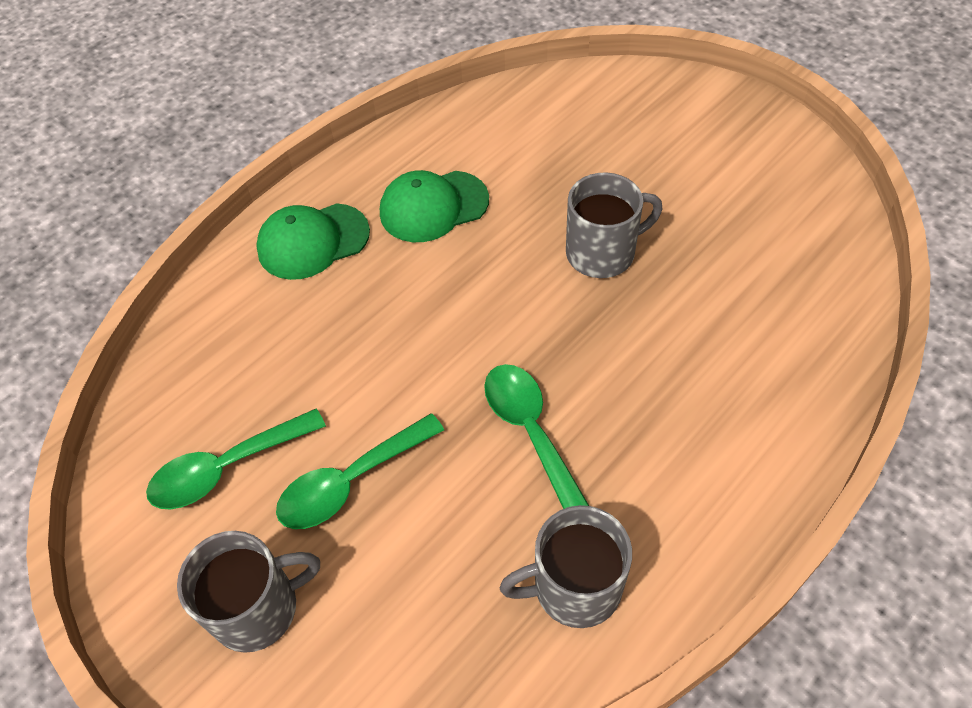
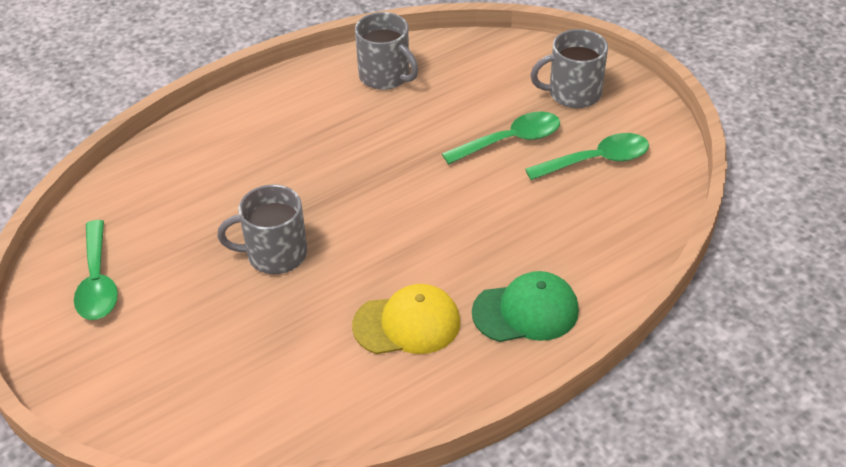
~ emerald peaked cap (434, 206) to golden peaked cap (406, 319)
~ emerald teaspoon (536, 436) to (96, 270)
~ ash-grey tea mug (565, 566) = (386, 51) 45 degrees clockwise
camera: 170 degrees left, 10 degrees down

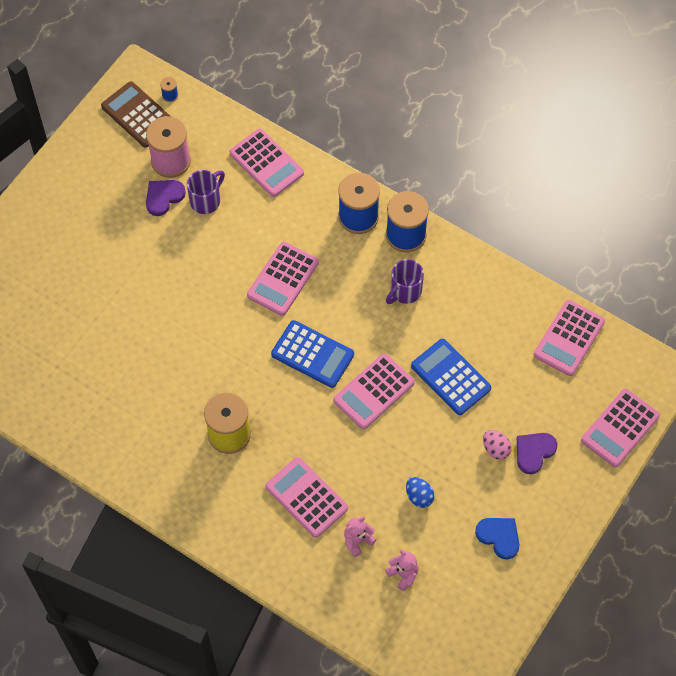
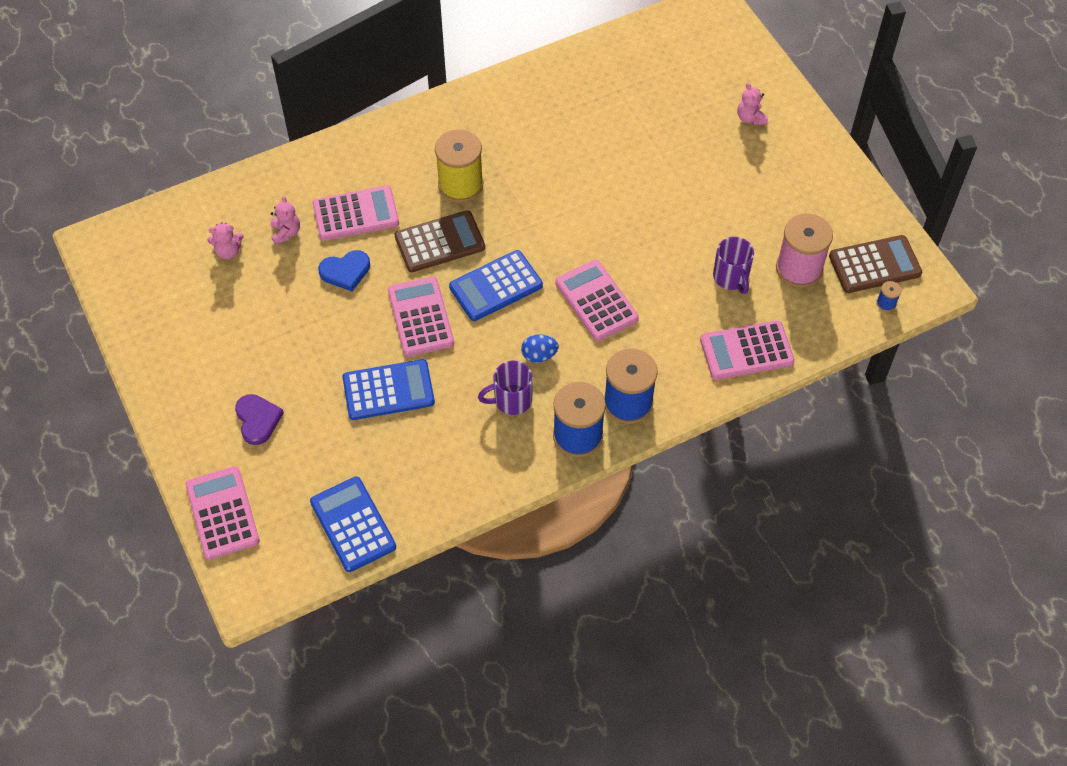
- violet heart shape (166, 198)
~ violet tea mug (405, 281) = (505, 388) 90 degrees counterclockwise
~ royal blue egg shape (420, 492) to (540, 348)
~ royal blue heart shape (497, 539) to (344, 270)
- pink egg shape (497, 445)
~ pink pocket calculator (569, 338) to royal blue pocket calculator (353, 524)
+ dark brown pocket calculator (440, 241)
+ pink stuffed bear (753, 103)
camera: 120 degrees right, 5 degrees down

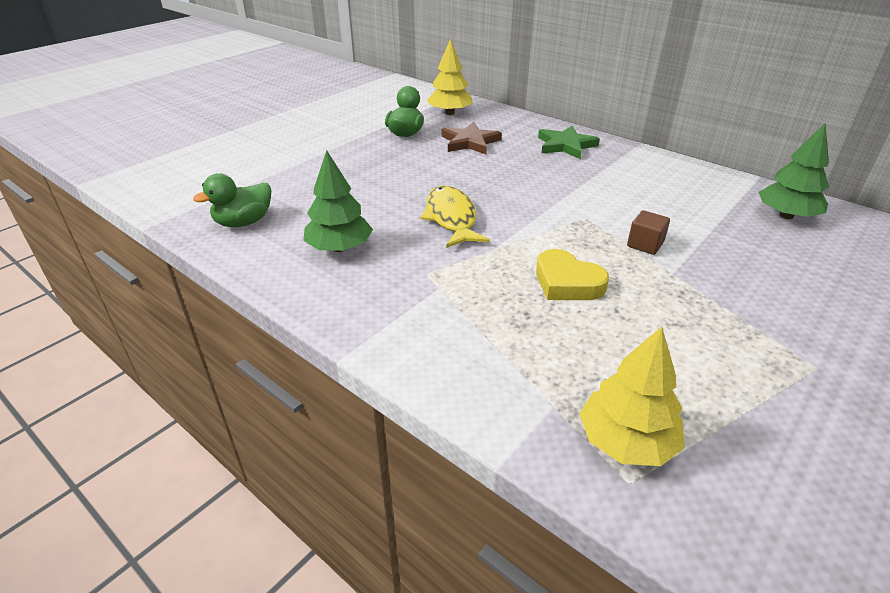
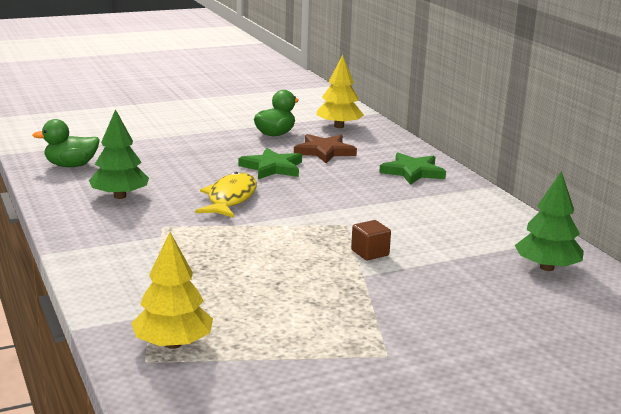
- golden heart shape (572, 274)
+ emerald star shape (270, 163)
camera: 25 degrees right, 15 degrees down

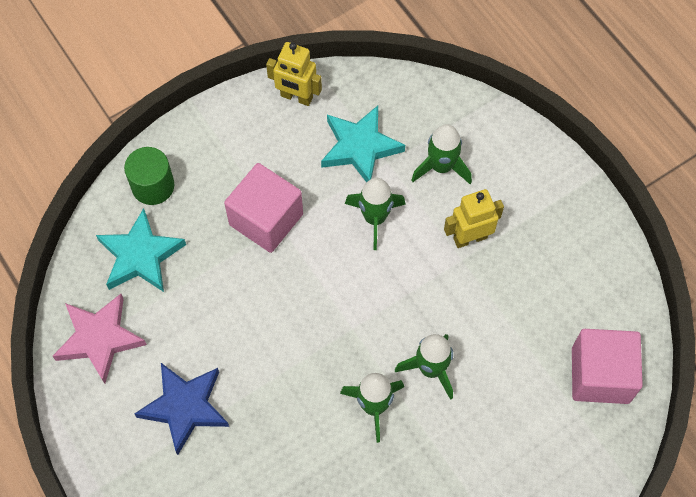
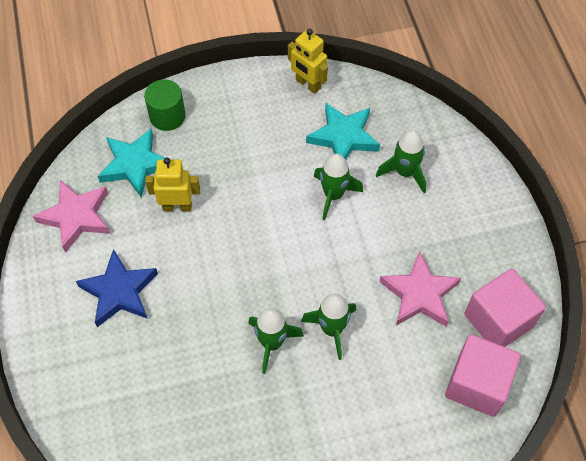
~ pink cube (263, 208) to (505, 307)
~ golden robot (474, 218) to (172, 184)
+ pink star shape (420, 289)
camera: 20 degrees right, 5 degrees down

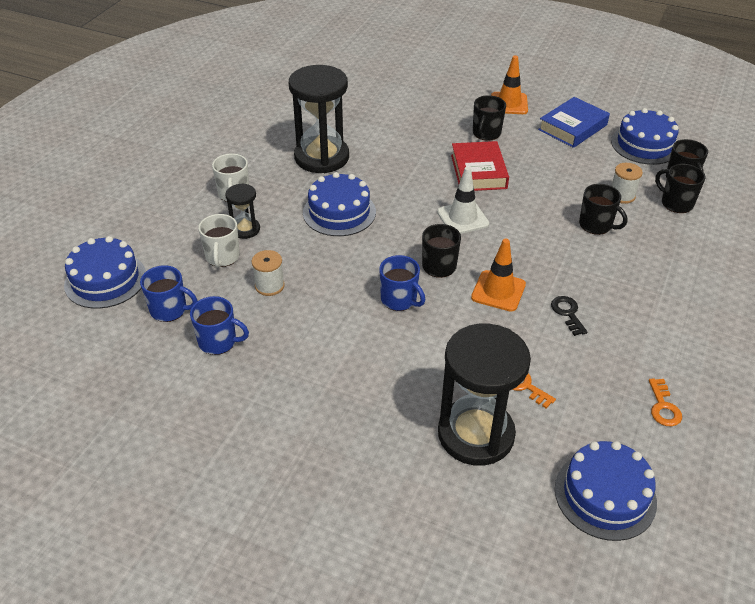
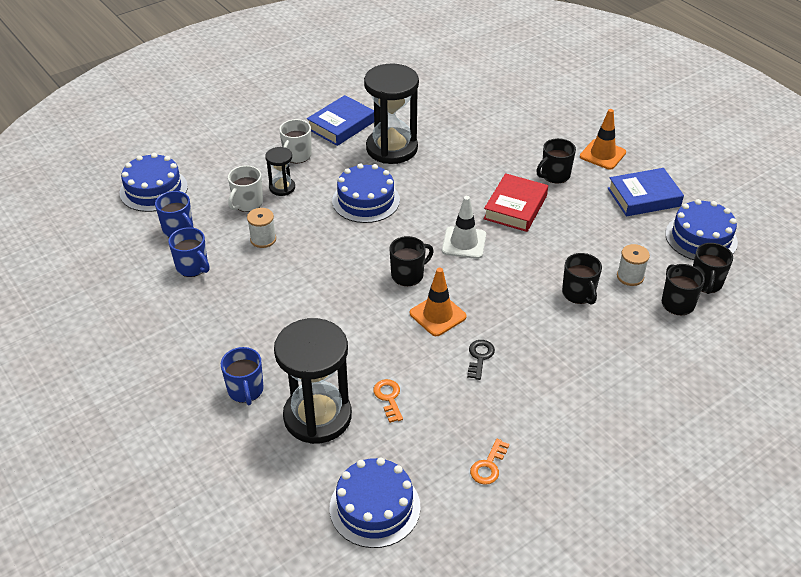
~ royal blue tea mug (402, 283) to (242, 376)
+ royal blue book (340, 120)
camera: 30 degrees right, 0 degrees up

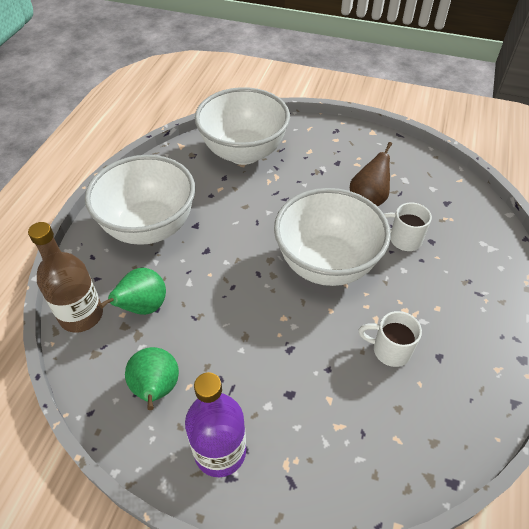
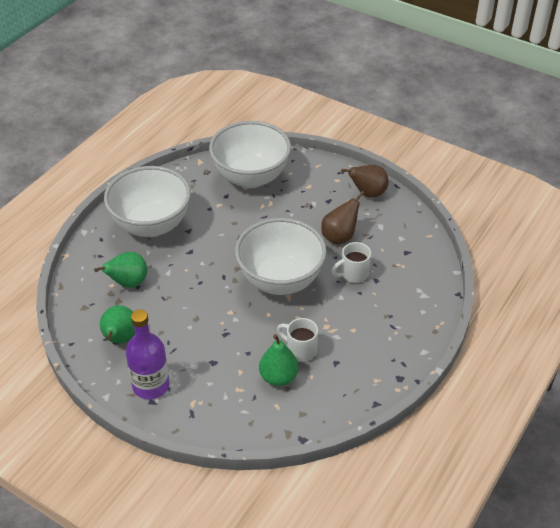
- dark brown drink bottle (65, 277)
~ pure white tea mug (408, 227) = (351, 262) 60 degrees counterclockwise
+ emerald pear (279, 360)
+ dark brown pear (365, 181)
camera: 15 degrees right, 5 degrees down

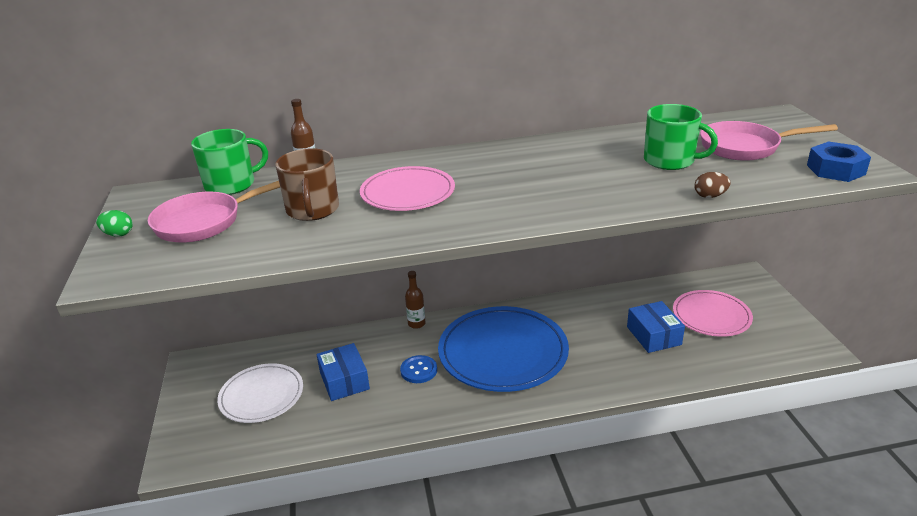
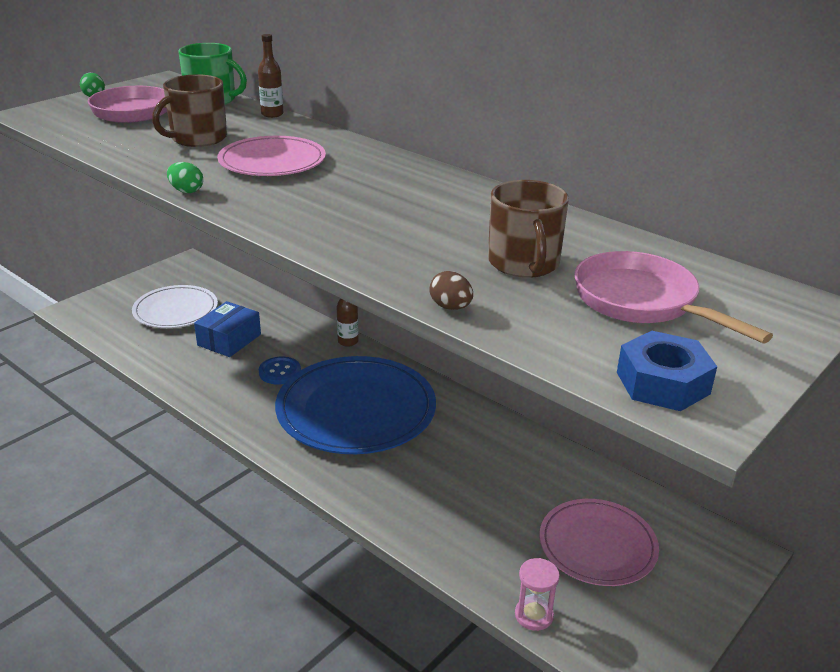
- royal blue parcel (656, 327)
~ emerald tea mug (681, 137) to dark brown tea mug (528, 229)
+ emerald egg shape (185, 177)
+ pink hourglass (537, 594)
camera: 50 degrees right, 0 degrees up

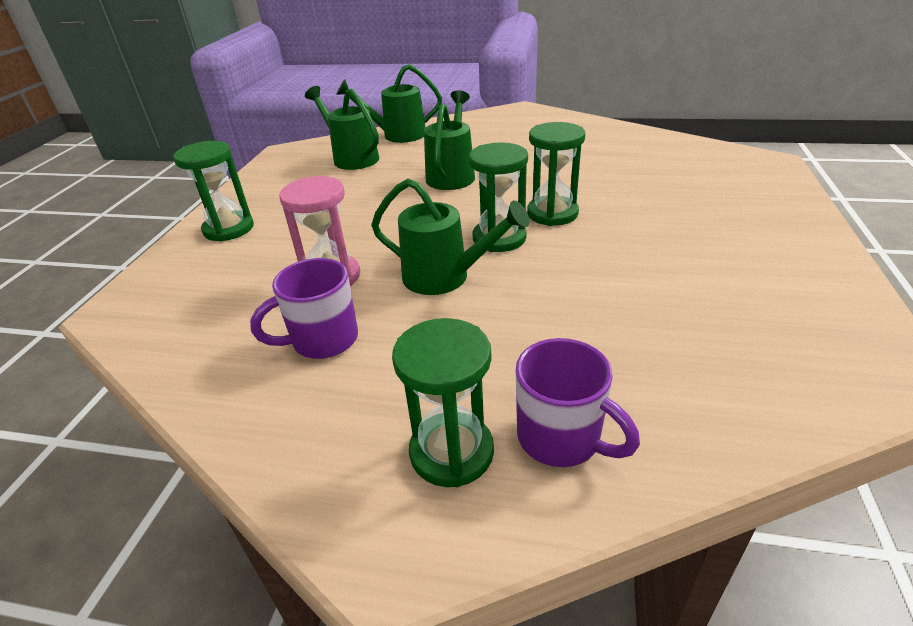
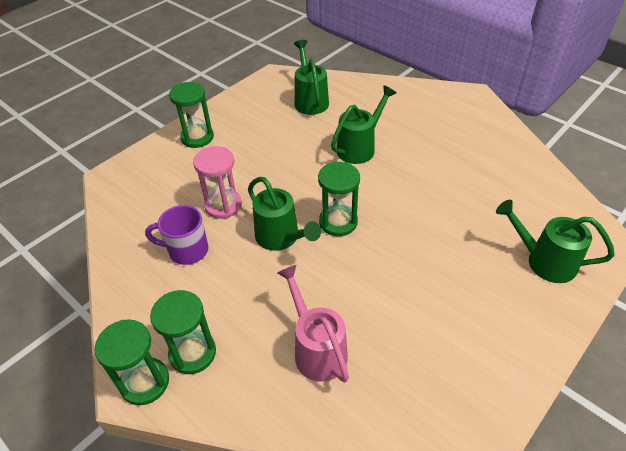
~ emerald sprinkling can (389, 103) to (555, 241)
- violet tea mug (578, 402)
~ emerald hourglass (556, 174) to (131, 362)
+ pink sprinkling can (313, 323)
camera: 30 degrees right, 10 degrees up

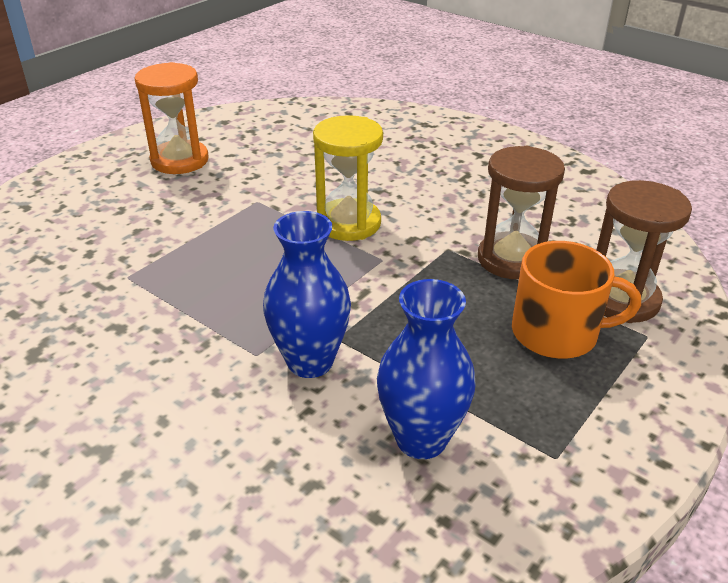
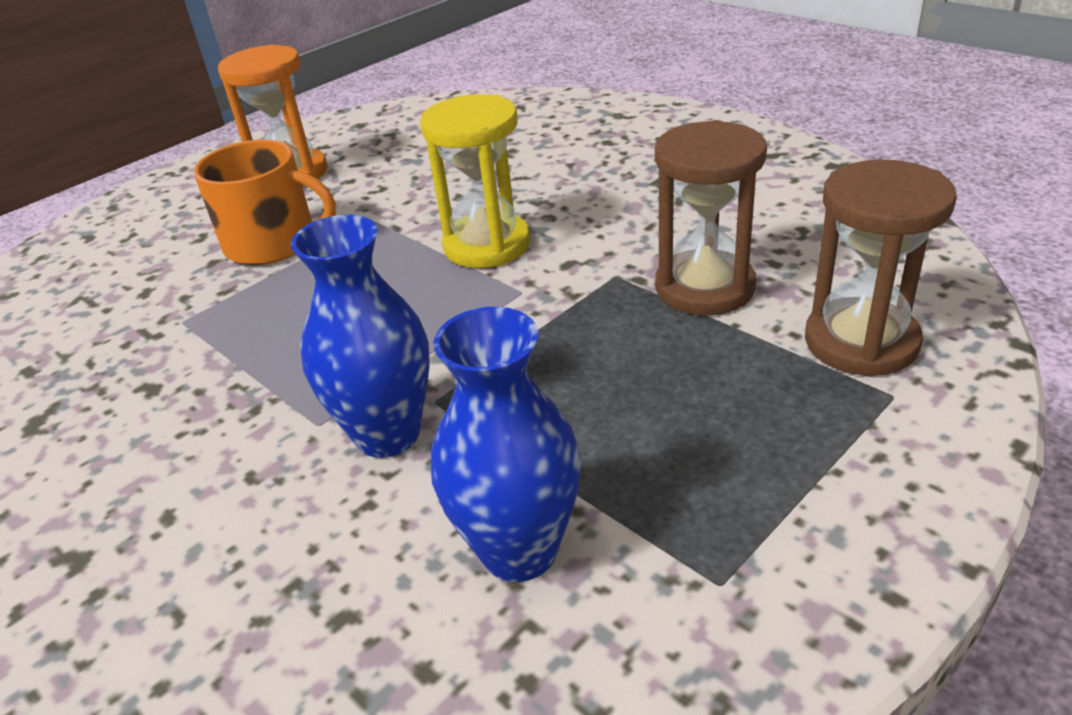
~ orange tea mug (576, 300) to (265, 202)
camera: 10 degrees right, 0 degrees up

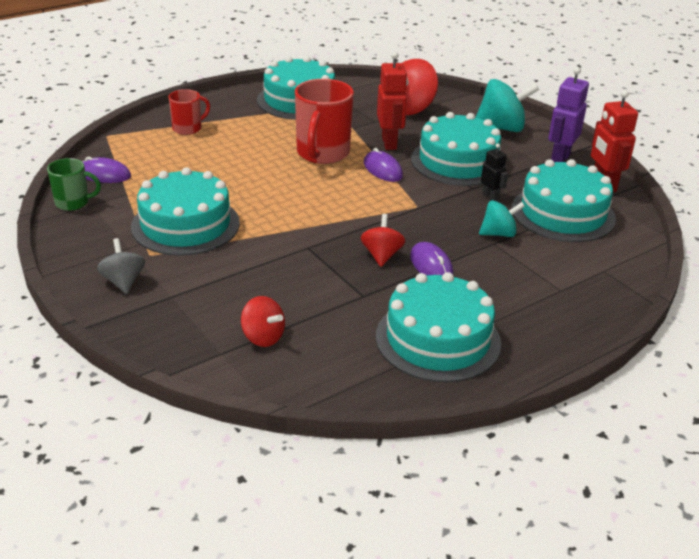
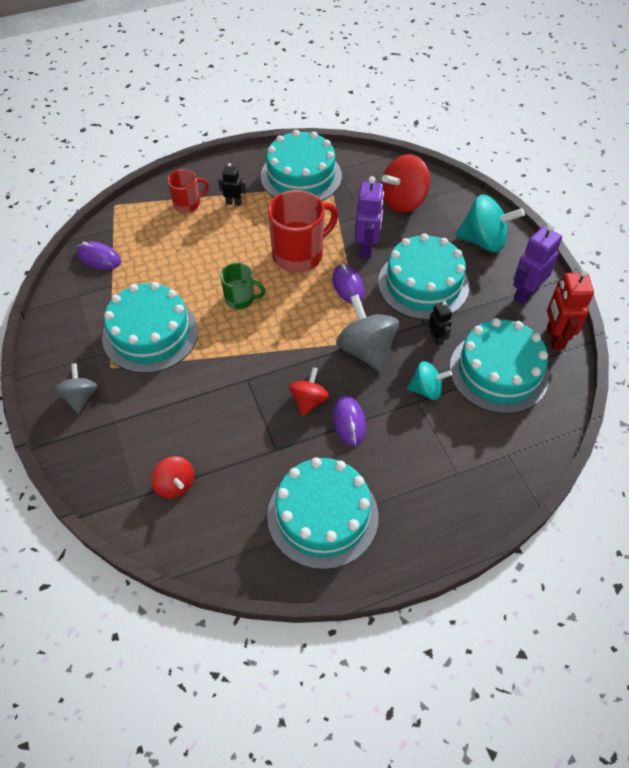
~ emerald tea mug (74, 184) to (242, 286)
~ red tea mug (324, 121) = (303, 231) 150 degrees counterclockwise
~ red robot (392, 101) to violet robot (369, 217)
+ ebony robot (232, 184)
+ ash-grey whirligig (367, 333)
camera: 15 degrees right, 20 degrees up

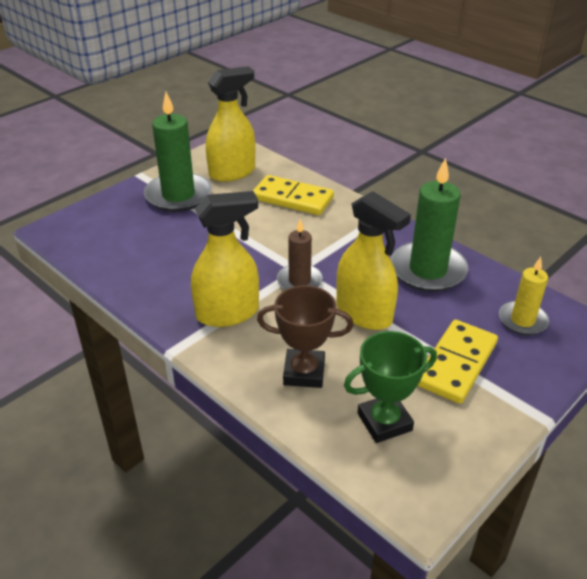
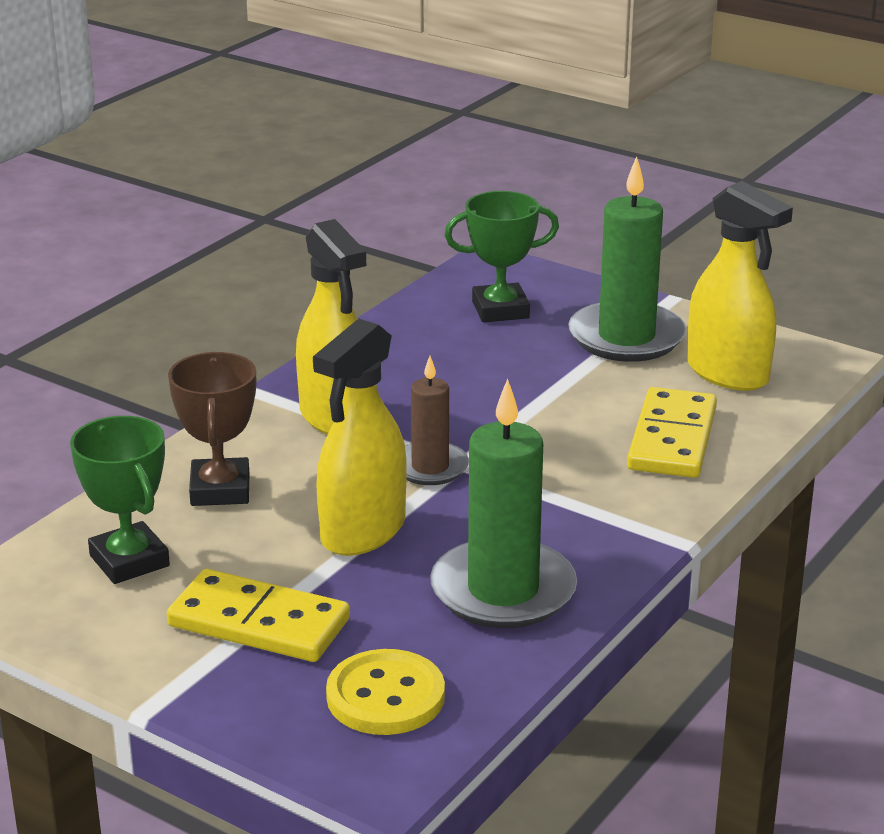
~ golden candle (524, 296) to golden shirt button (385, 692)
+ emerald prize cup (501, 256)
camera: 80 degrees right, 10 degrees down

